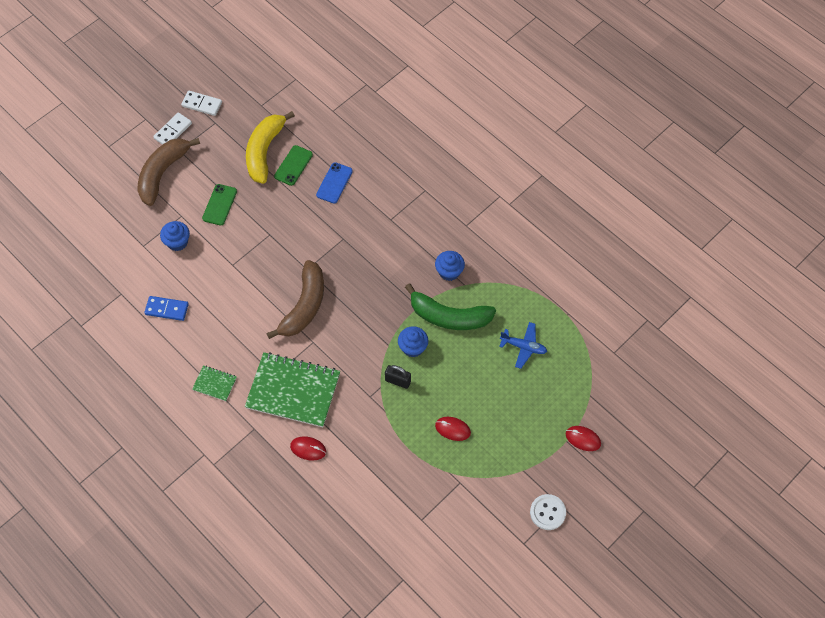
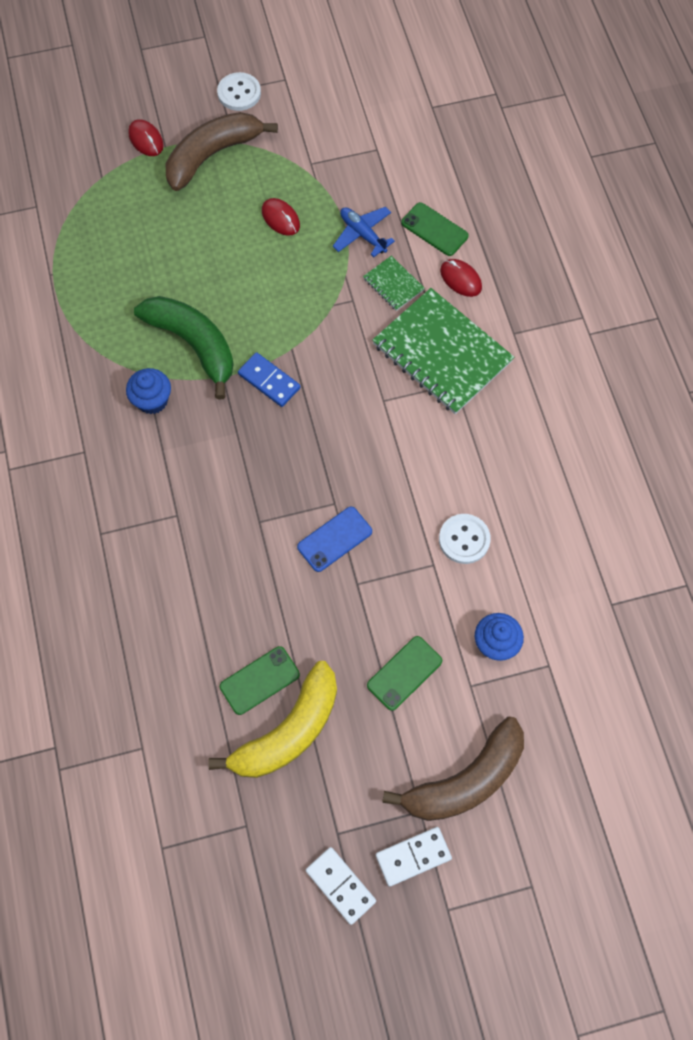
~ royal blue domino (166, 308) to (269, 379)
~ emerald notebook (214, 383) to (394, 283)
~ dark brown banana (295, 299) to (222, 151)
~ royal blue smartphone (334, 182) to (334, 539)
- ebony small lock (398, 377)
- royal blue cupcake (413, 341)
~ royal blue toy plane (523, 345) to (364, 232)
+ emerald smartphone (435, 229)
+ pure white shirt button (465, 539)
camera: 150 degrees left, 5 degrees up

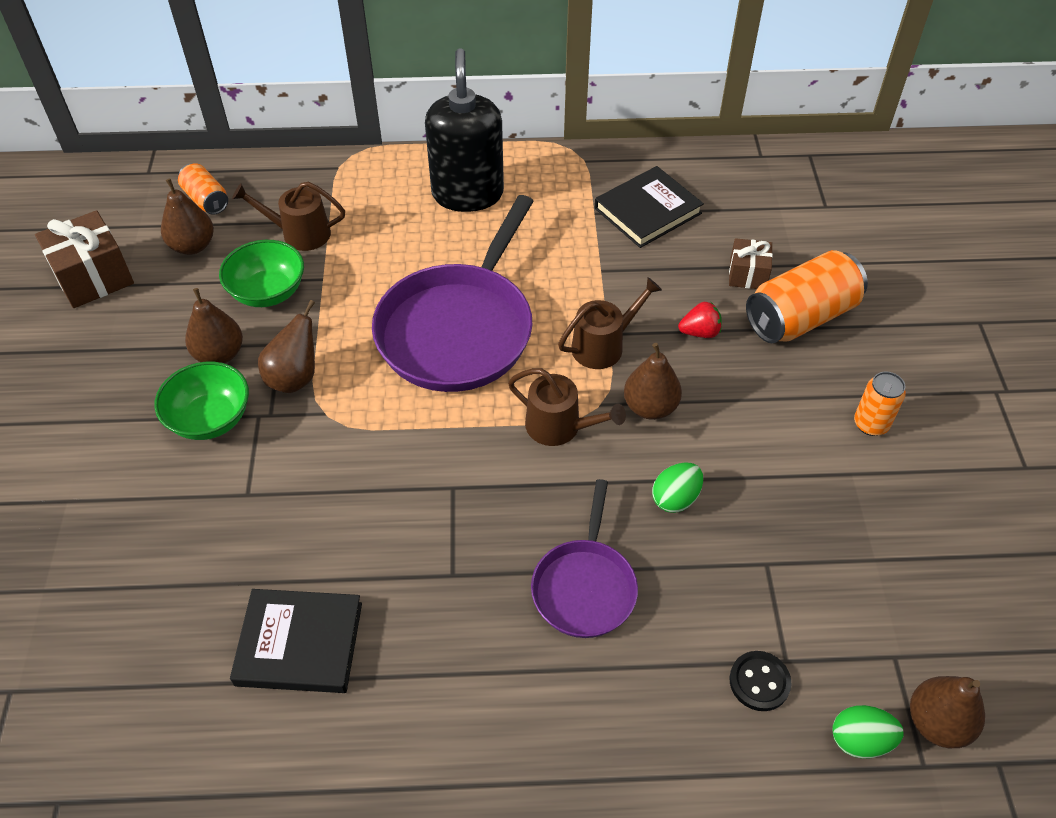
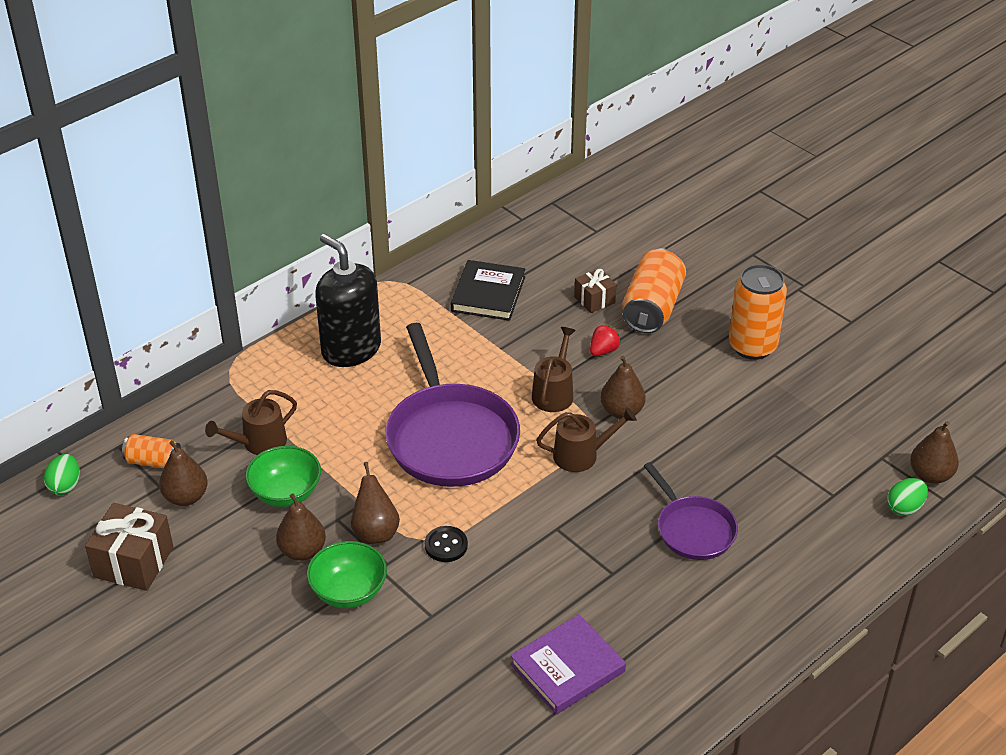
~ ebony book (296, 641) to violet book (568, 664)
~ emerald egg shape (677, 487) to (62, 474)
~ ebony shirt button (760, 681) to (446, 544)
~ orange soda can (880, 403) = (758, 312) x1.83
camera: 40 degrees left, 10 degrees down

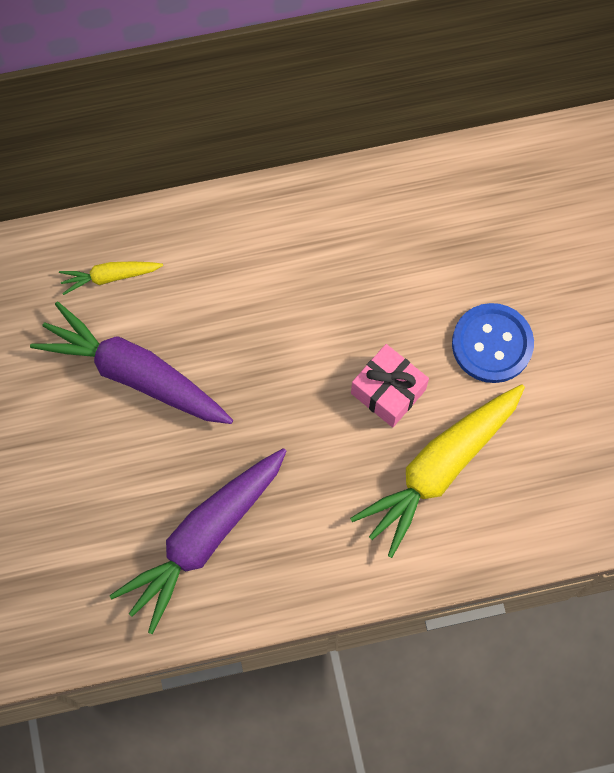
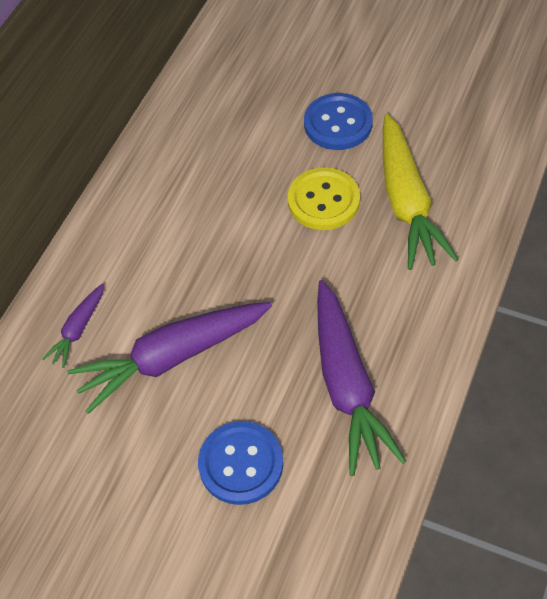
~ golden carrot (111, 278) to violet carrot (73, 325)
~ pink gift (390, 385) to golden shirt button (324, 198)
+ royal blue shirt button (240, 463)
camera: 50 degrees left, 15 degrees down

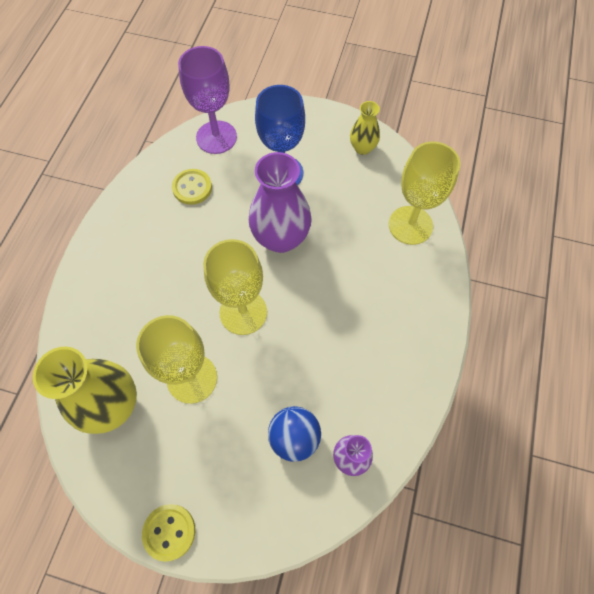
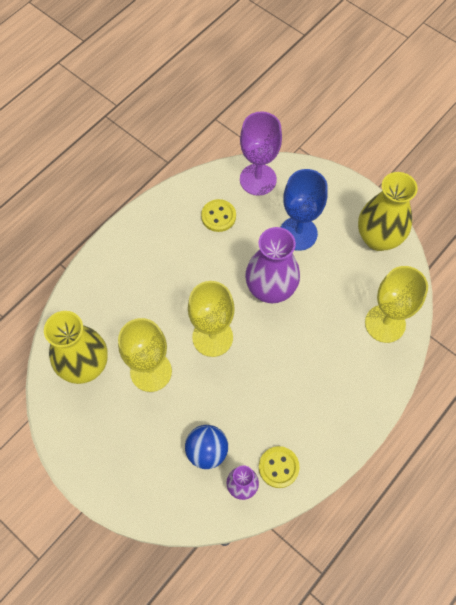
~ golden shirt button (168, 533) to (279, 467)
~ golden vase (365, 128) = (388, 211) x1.86
camera: 25 degrees right, 0 degrees up

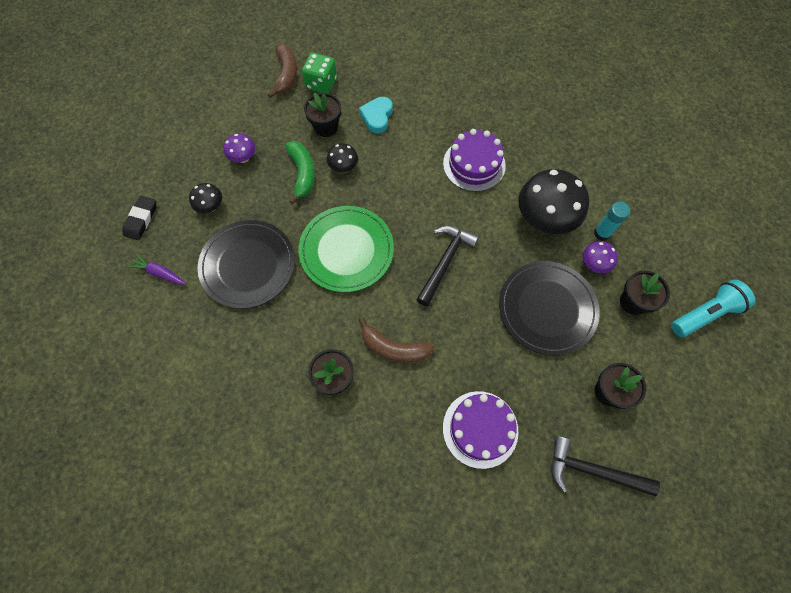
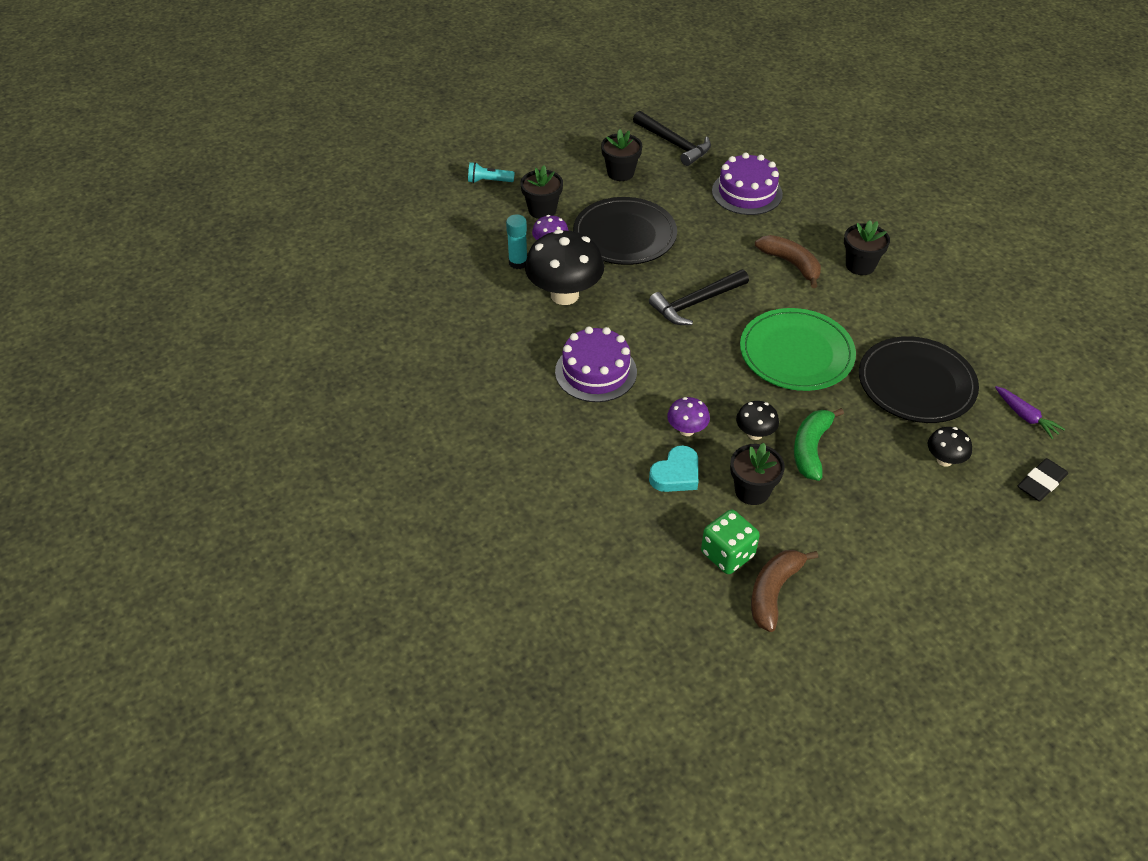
~ violet toadstool (239, 148) to (688, 416)
~ turquoise flashlight (713, 308) = (491, 172) x0.61
camera: 150 degrees left, 20 degrees down

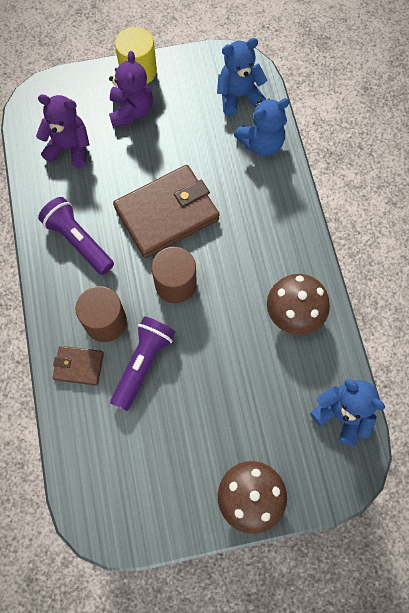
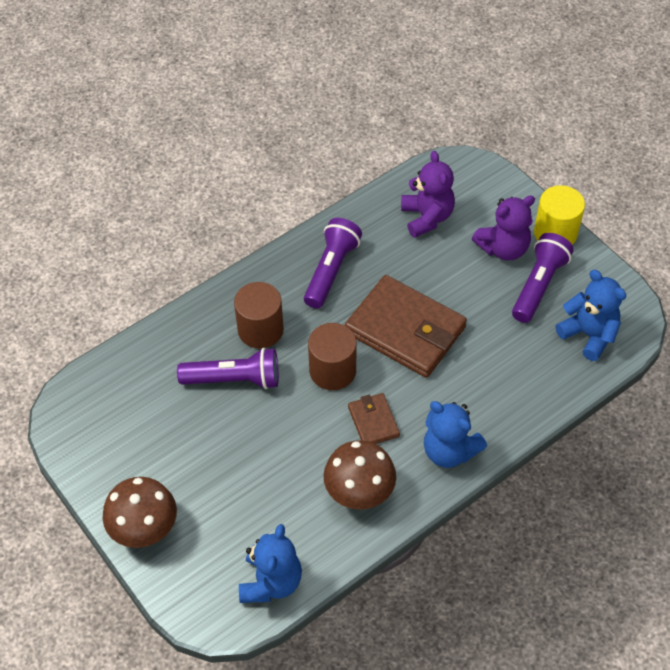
~ dark brown card wallet (78, 366) to (374, 418)
~ royal blue stuffed bear (261, 127) to (455, 434)
+ violet flashlight (543, 278)
camera: 65 degrees right, 15 degrees down

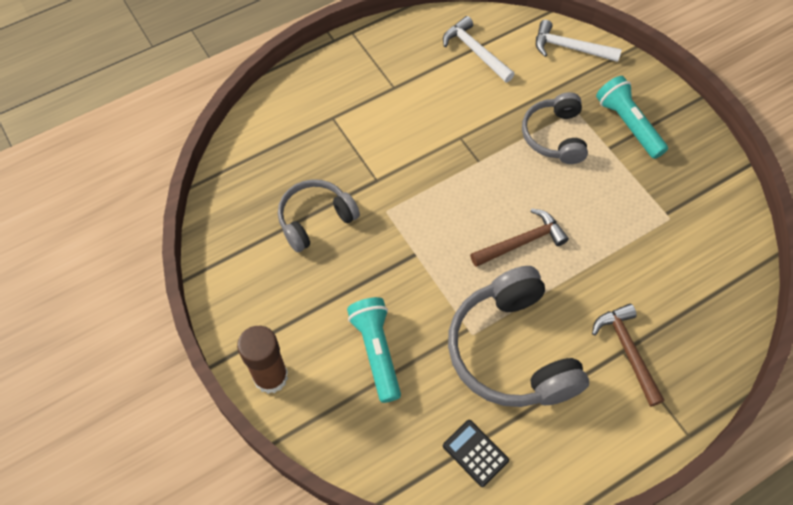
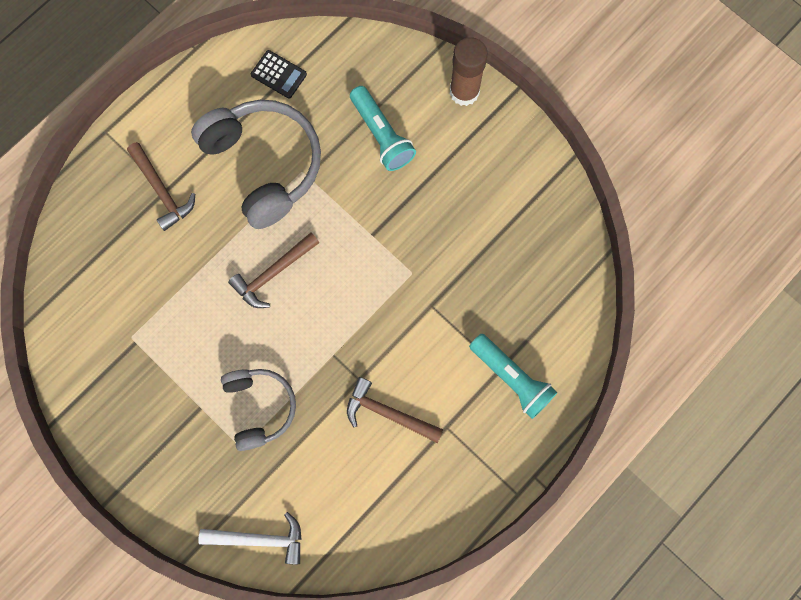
- ash-grey over-ear headphones (319, 216)
- pure white hammer (479, 49)
~ turquoise flashlight (632, 117) to (513, 376)
+ dark brown hammer (395, 410)
camera: 165 degrees right, 15 degrees up

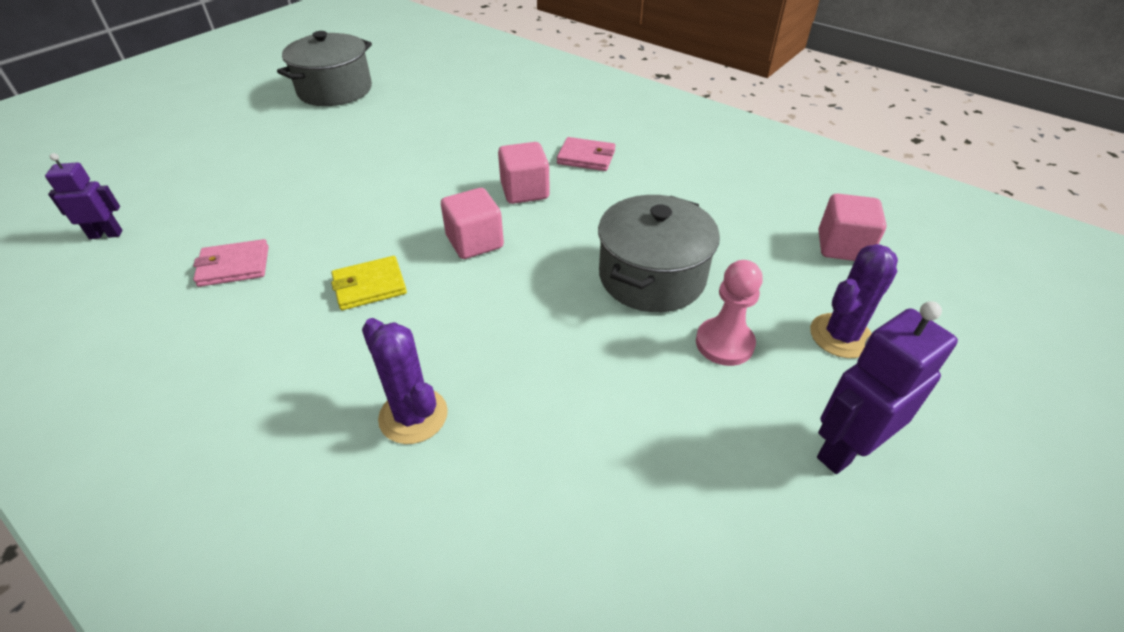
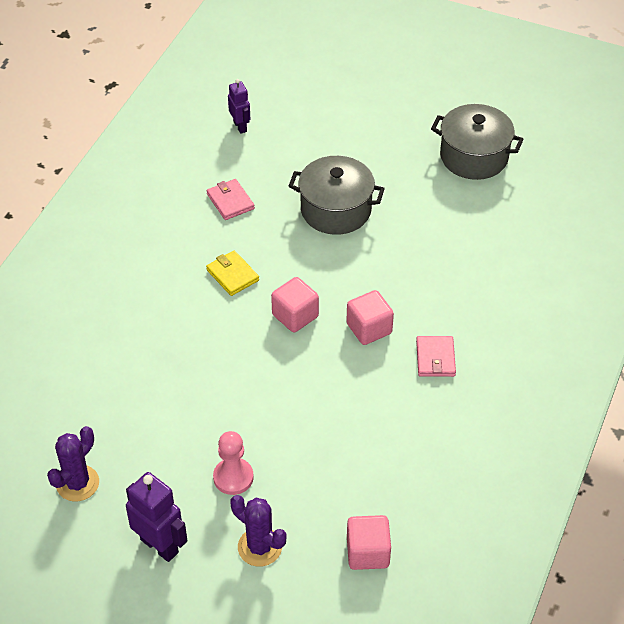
~ violet saguaro cactus (405, 381) to (73, 464)
~ ash-grey pot (659, 253) to (337, 195)
camera: 75 degrees right, 5 degrees up

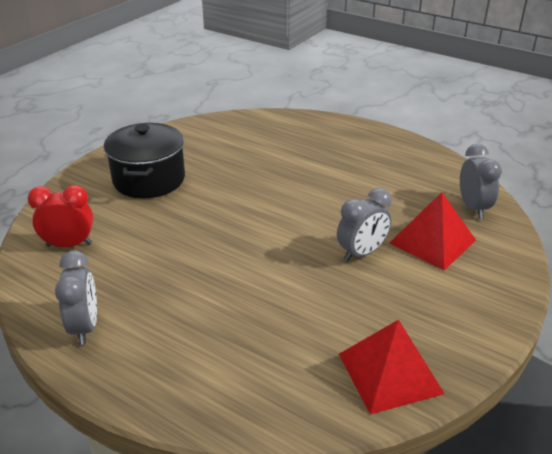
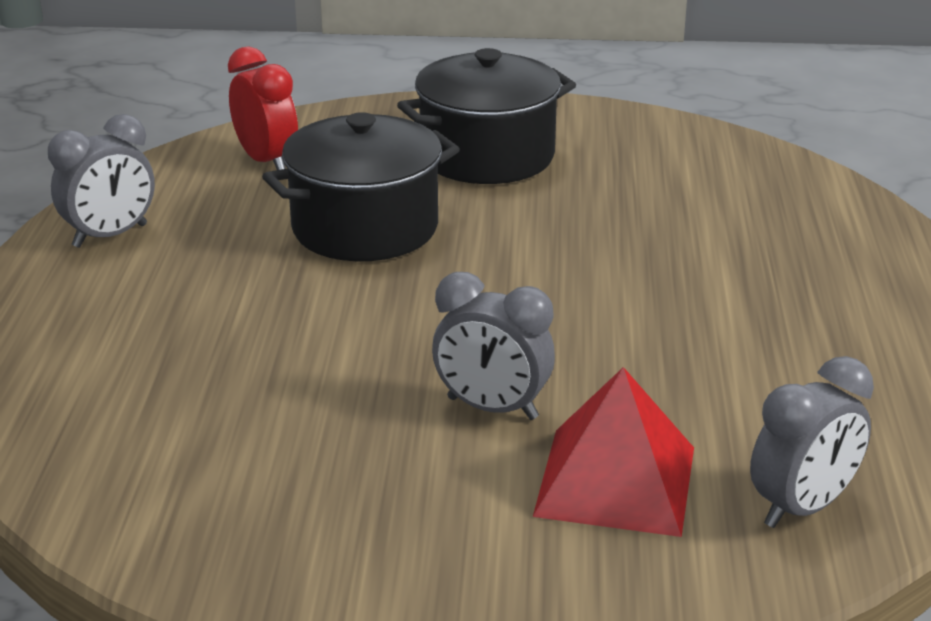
- red pyramid (392, 367)
+ ebony pot (361, 186)
camera: 60 degrees right, 5 degrees down

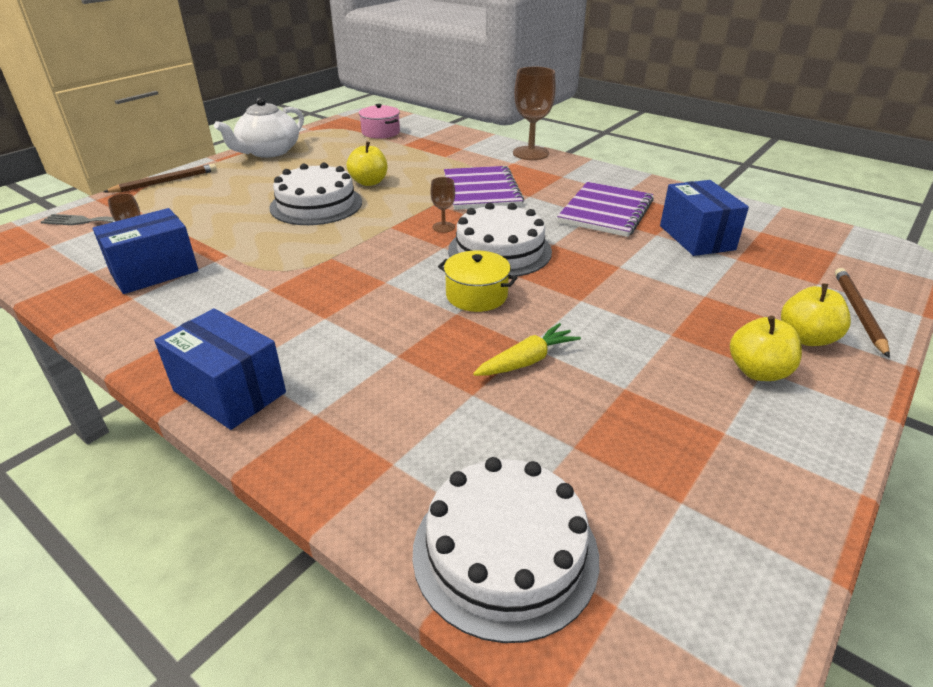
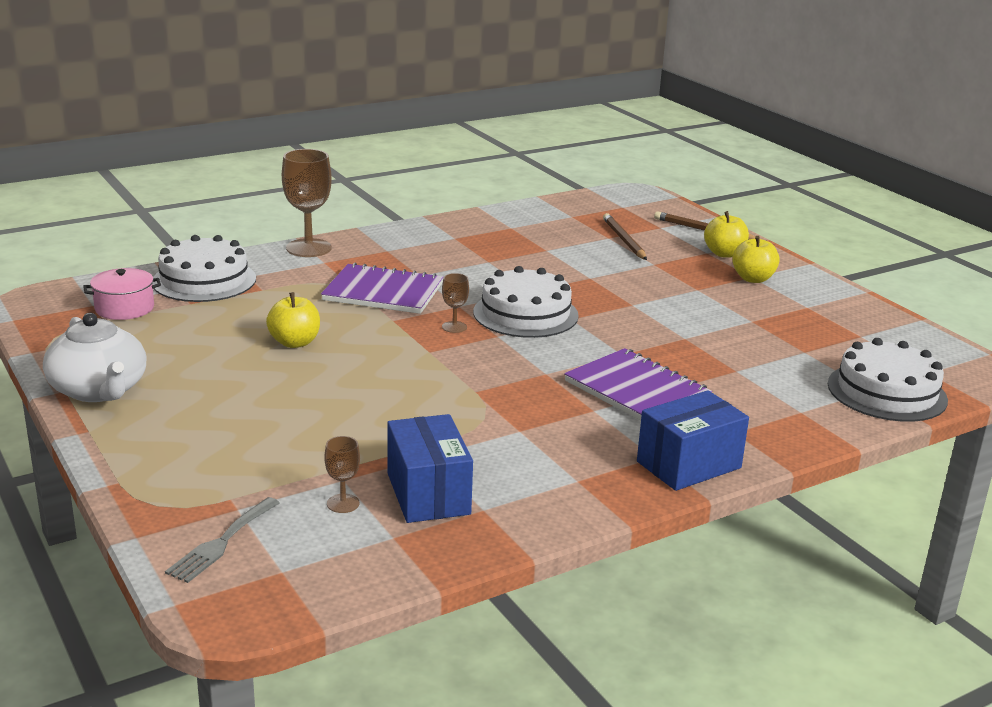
~ dark brown lead pencil (160, 178) to (625, 236)
~ pure white cake (315, 194) to (204, 268)
- golden pot (477, 281)
- golden carrot (527, 349)
~ violet notebook (605, 209) to (638, 384)
- royal blue parcel (704, 218)
camera: 70 degrees left, 10 degrees down

